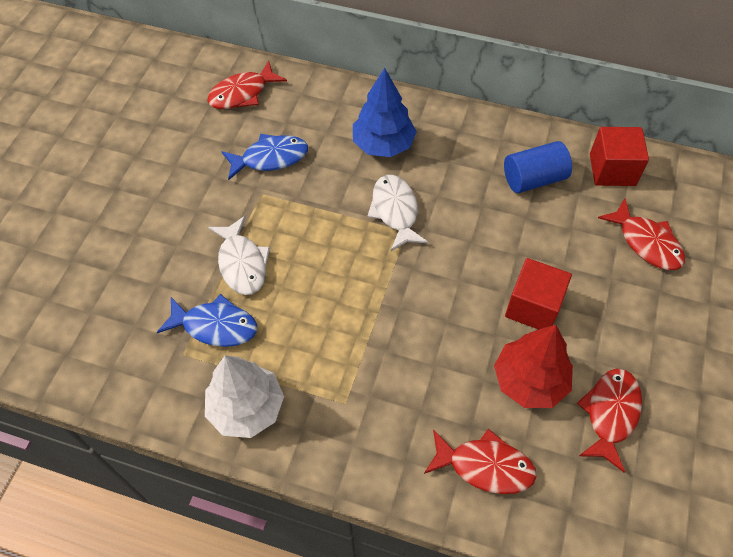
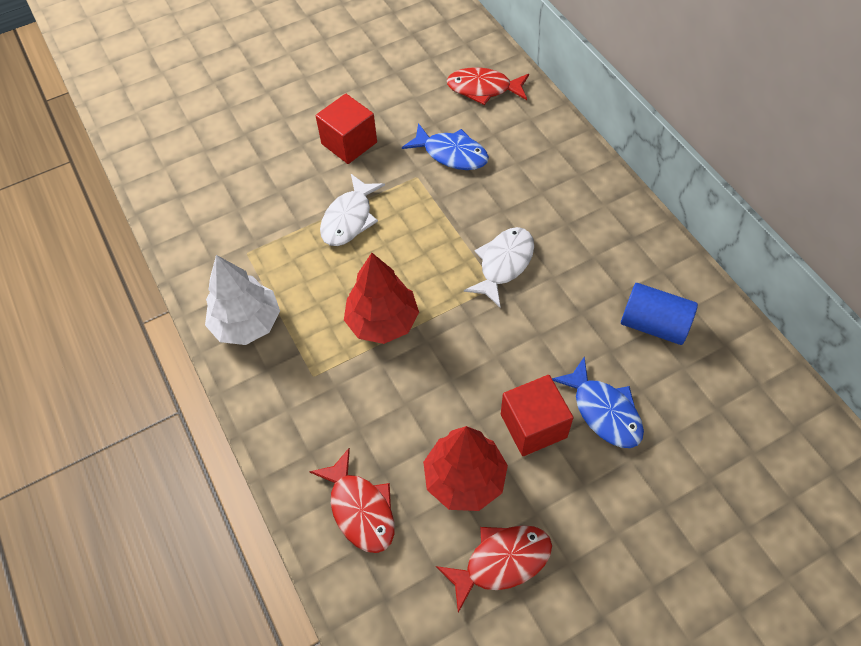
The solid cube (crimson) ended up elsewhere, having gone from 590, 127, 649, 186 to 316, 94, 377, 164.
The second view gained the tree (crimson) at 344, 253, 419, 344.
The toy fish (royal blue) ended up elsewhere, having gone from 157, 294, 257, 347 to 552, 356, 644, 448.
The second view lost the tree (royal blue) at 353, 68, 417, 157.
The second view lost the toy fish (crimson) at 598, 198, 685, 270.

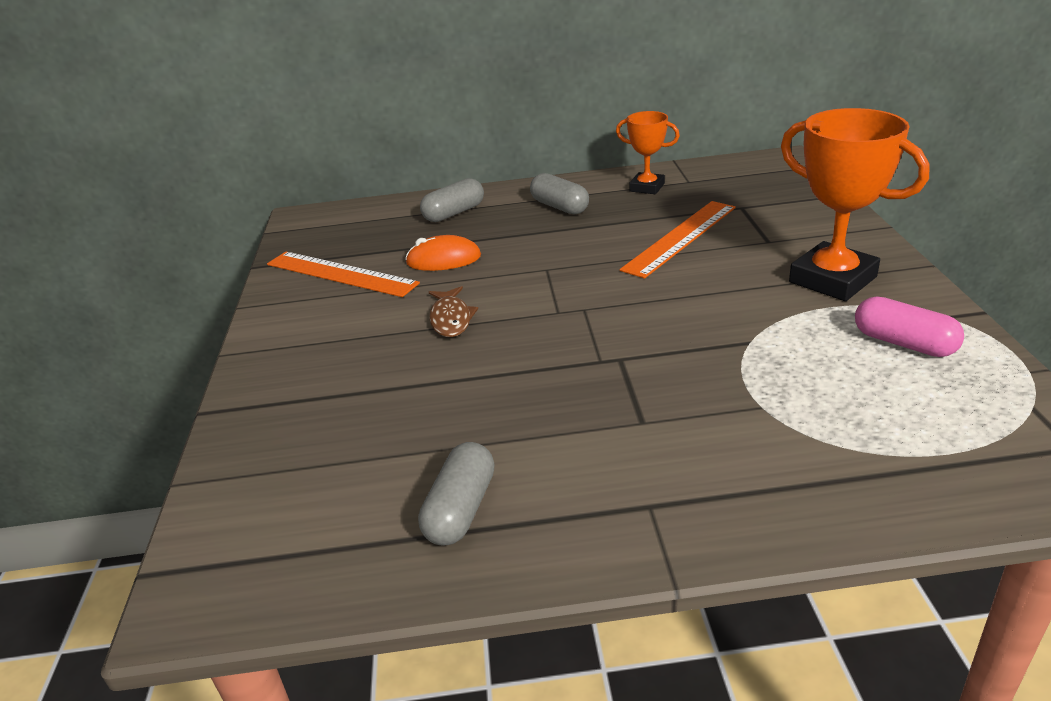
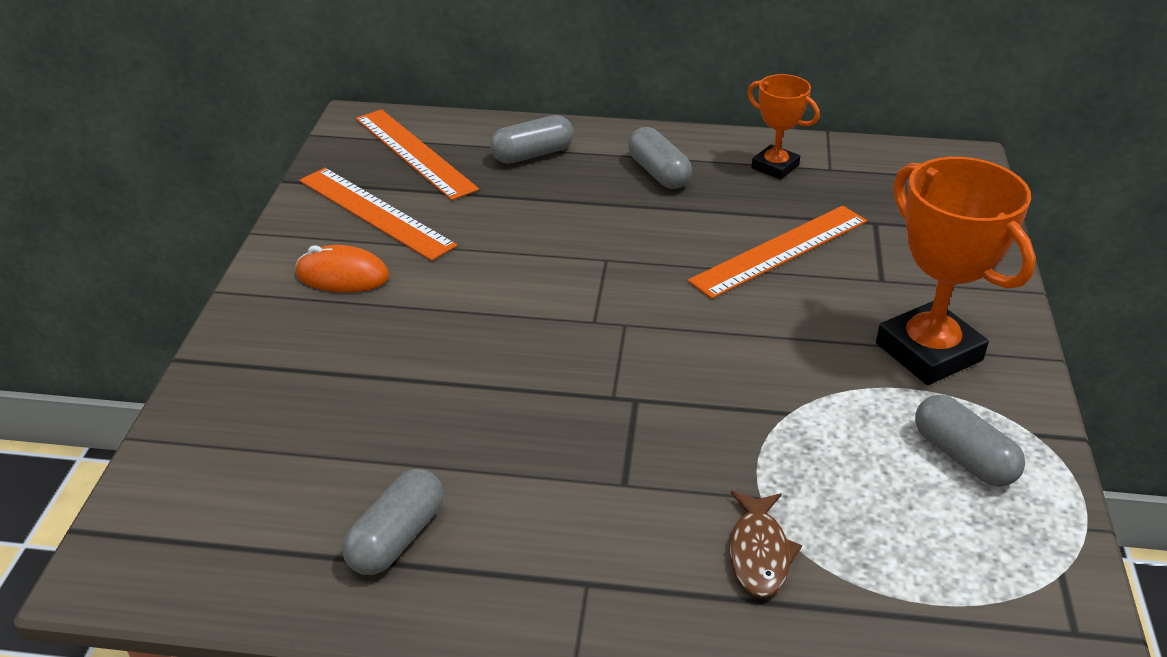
The mouse (orange-coloured) ended up elsewhere, having gone from 405, 235, 481, 271 to 295, 245, 389, 292.
The second view gained the straightedge (orange-coloured) at 356, 109, 479, 200.
The toy fish (brown) ended up elsewhere, having gone from 429, 286, 478, 337 to 729, 491, 802, 597.
What was the pill (rose-pink) at 855, 297, 964, 357 turned into the pill (ash-grey) at 915, 395, 1025, 487.

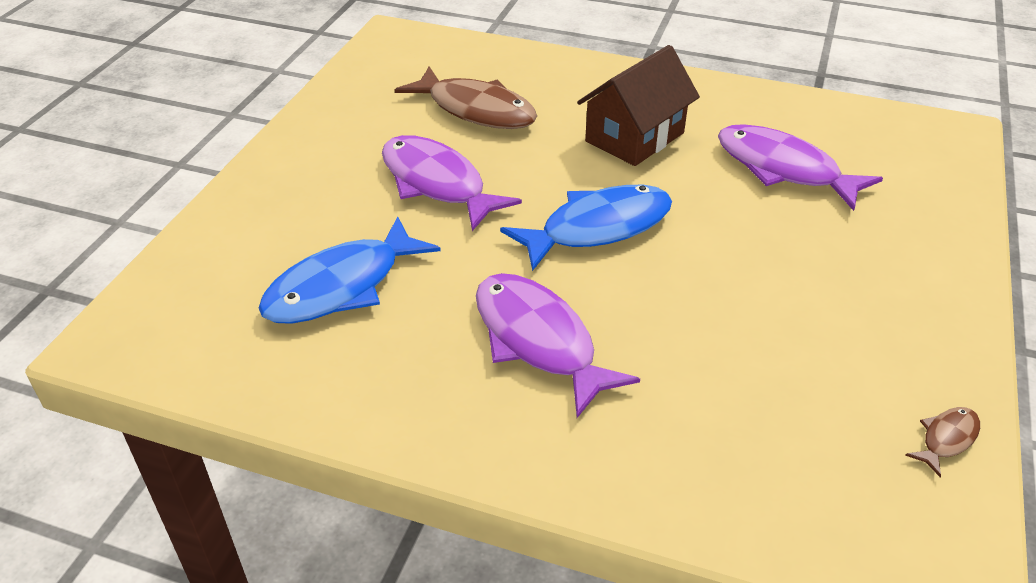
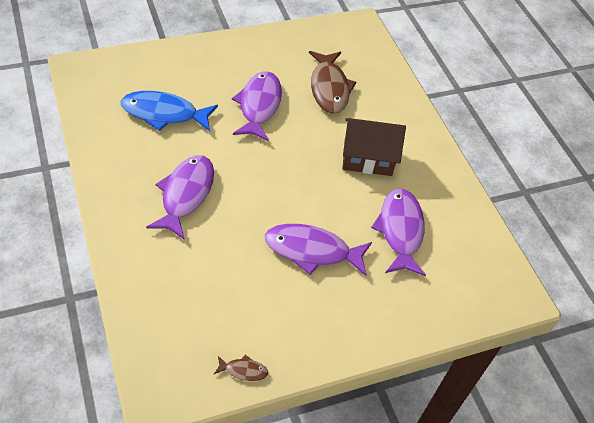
The second view gained the toy fish (violet) at 265, 224, 372, 276.
The second view lost the toy fish (royal blue) at 500, 185, 672, 271.

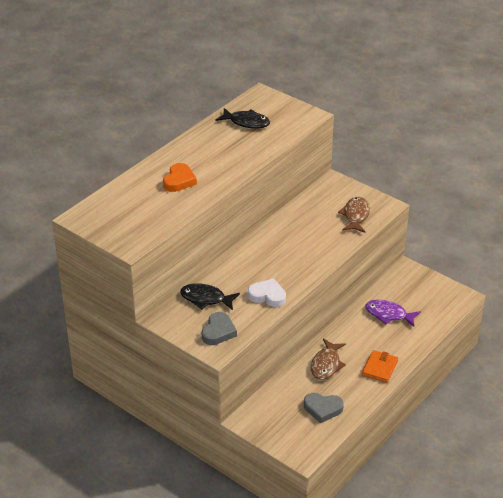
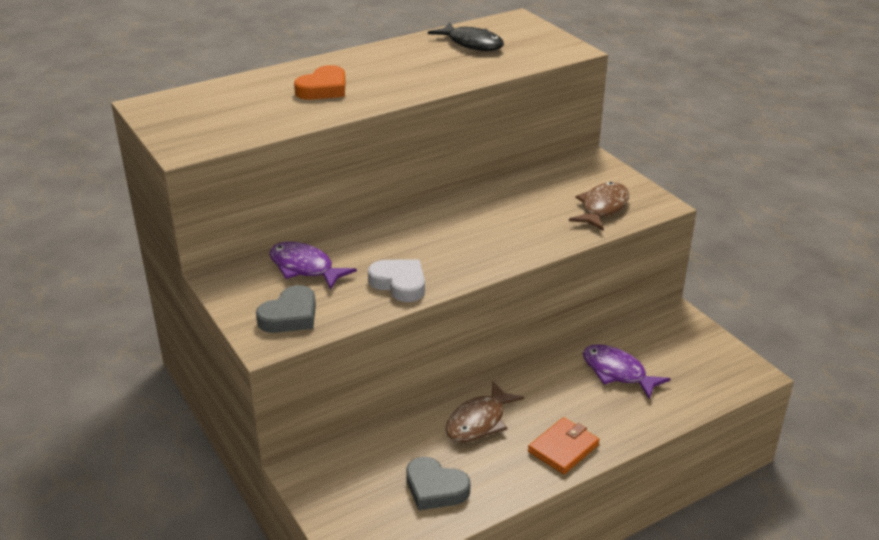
What was the toy fish (black) at 180, 283, 240, 310 turned into the toy fish (violet) at 269, 242, 357, 290.

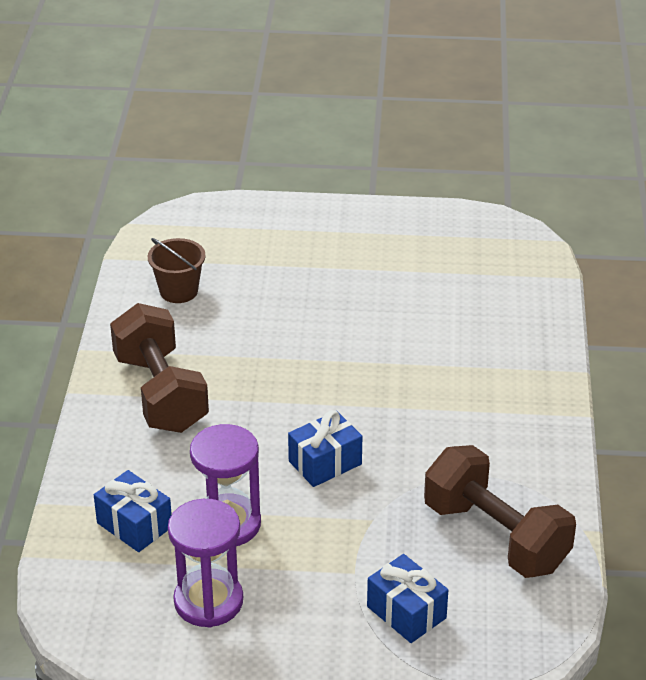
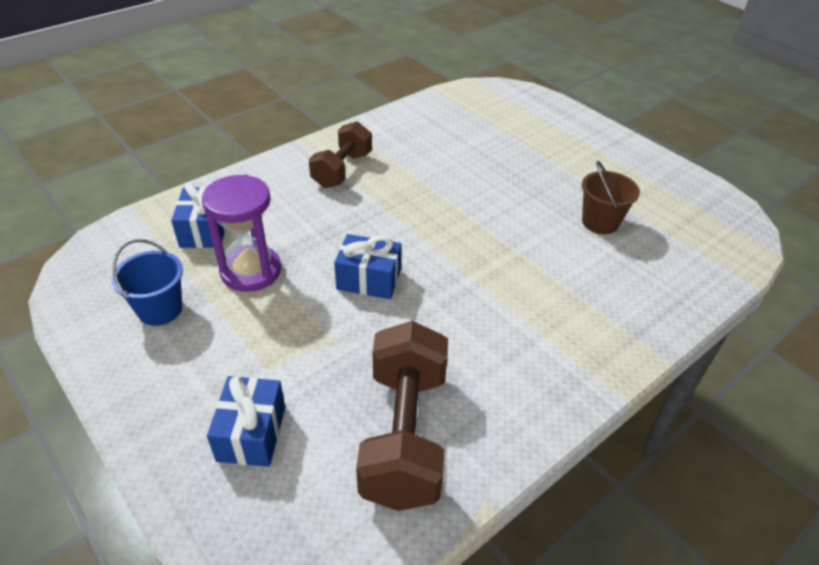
Where the sand timer (violet) stood at 168, 499, 243, 628, the sand bucket (royal blue) came to stand at 112, 239, 183, 326.
The size of the hand weight (brown) at 110, 303, 209, 433 changed by a factor of 0.65.
The sand bucket (brown) ended up elsewhere, having gone from 148, 238, 206, 303 to 582, 161, 640, 234.

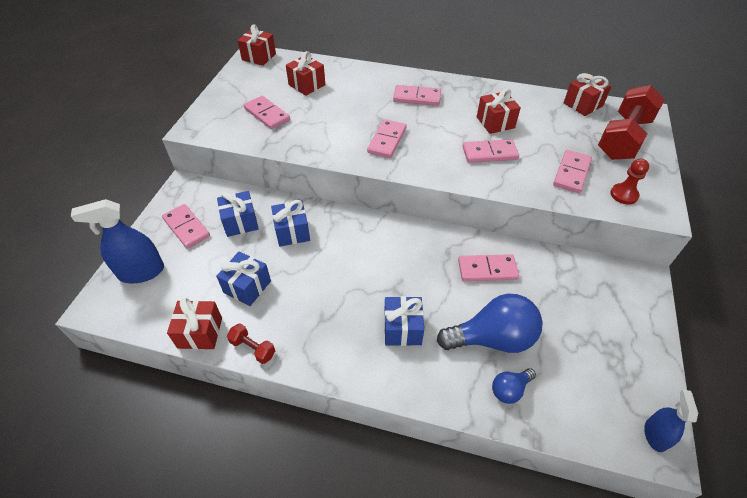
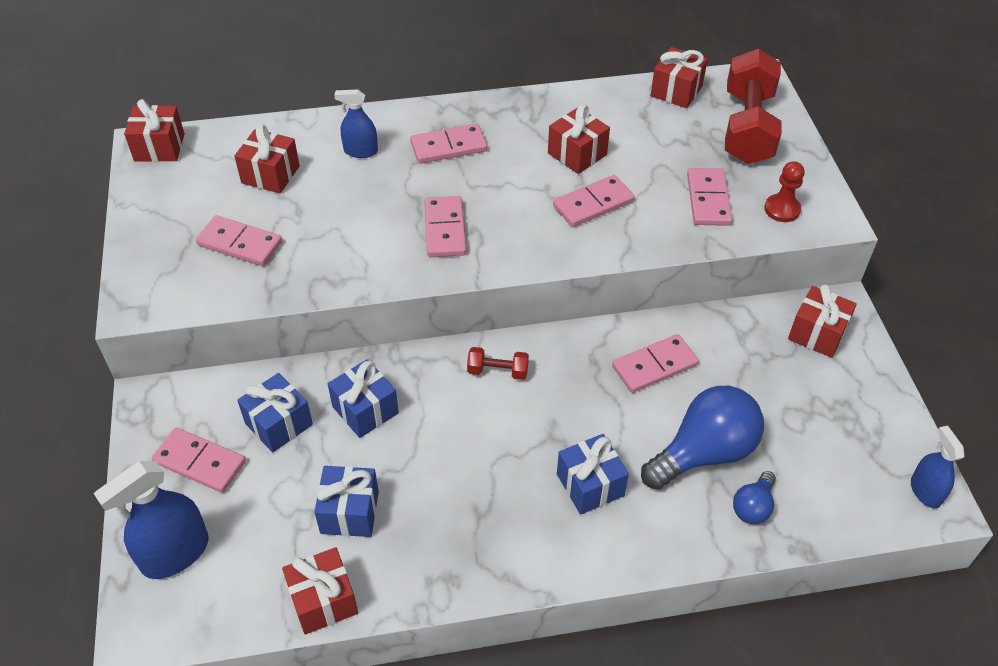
The second view gained the spray cleaner (royal blue) at 334, 90, 378, 158.
The hand weight (crimson) ended up elsewhere, having gone from 227, 323, 275, 364 to 467, 347, 529, 380.
The second view gained the wrapped gift (crimson) at 788, 284, 857, 358.

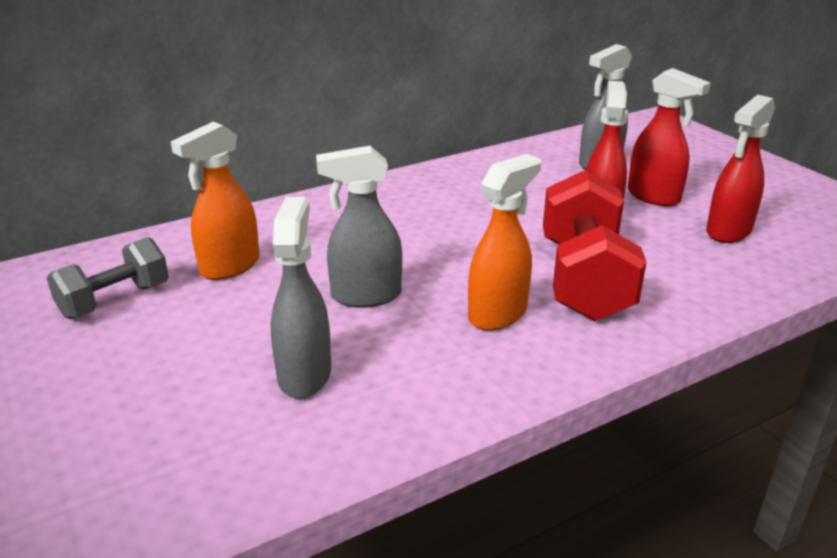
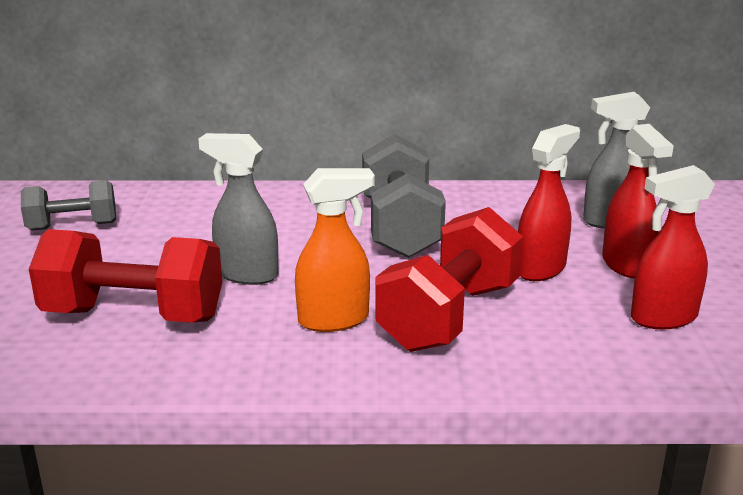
Where the spray cleaner (ash-grey) stood at 271, 197, 331, 399, the hand weight (crimson) came to stand at 29, 229, 222, 323.
The second view gained the hand weight (ash-grey) at 362, 134, 446, 258.
The second view lost the spray cleaner (orange-coloured) at 171, 121, 260, 280.

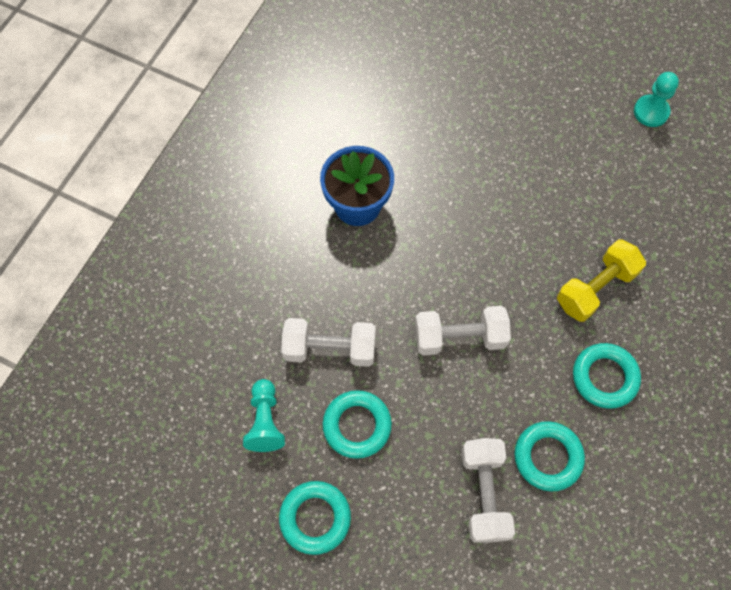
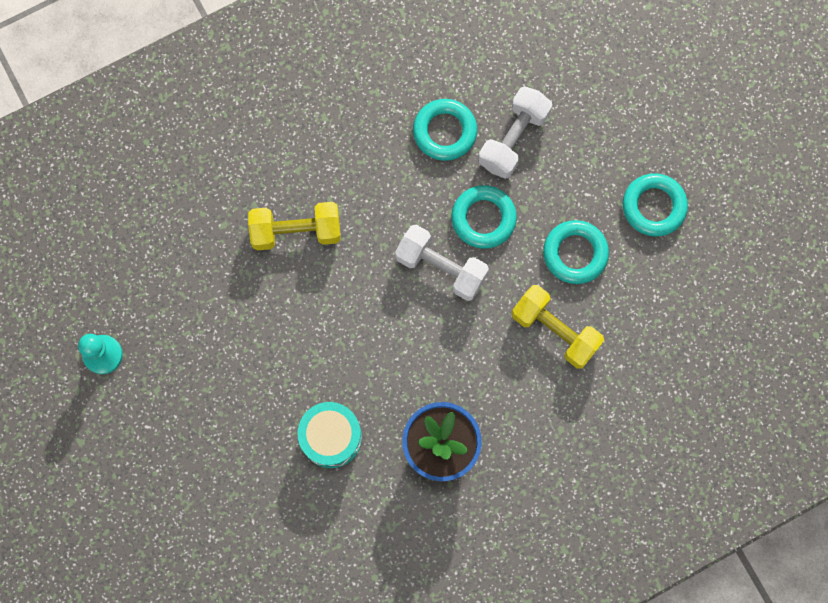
The second view gained the toy drum (aqua) at 298, 402, 362, 468.
The torus (aqua) ended up elsewhere, having gone from 573, 343, 641, 409 to 451, 185, 517, 249.
What was the hand weight (snow-white) at 281, 318, 376, 367 turned into the hand weight (yellow) at 511, 285, 604, 369.
The second view lost the game pawn (aqua) at 243, 379, 285, 452.

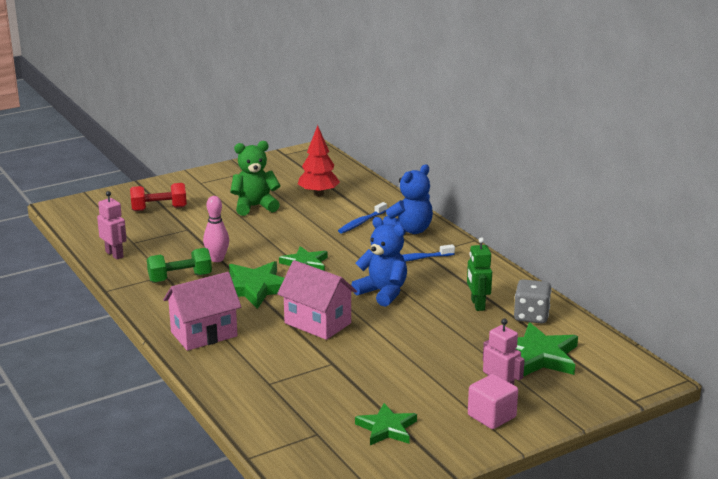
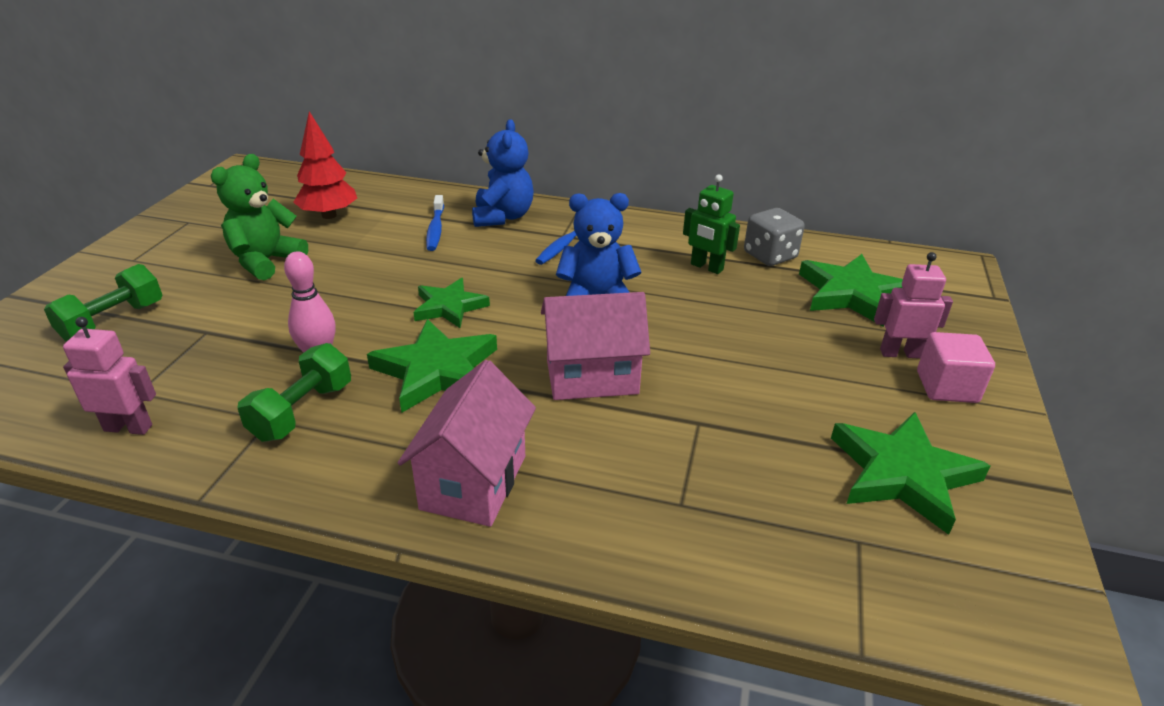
What was the hand weight (crimson) at 130, 183, 187, 211 turned into the hand weight (green) at 44, 264, 162, 341.
The size of the five-pointed star (green) at 355, 403, 417, 445 changed by a factor of 1.52.

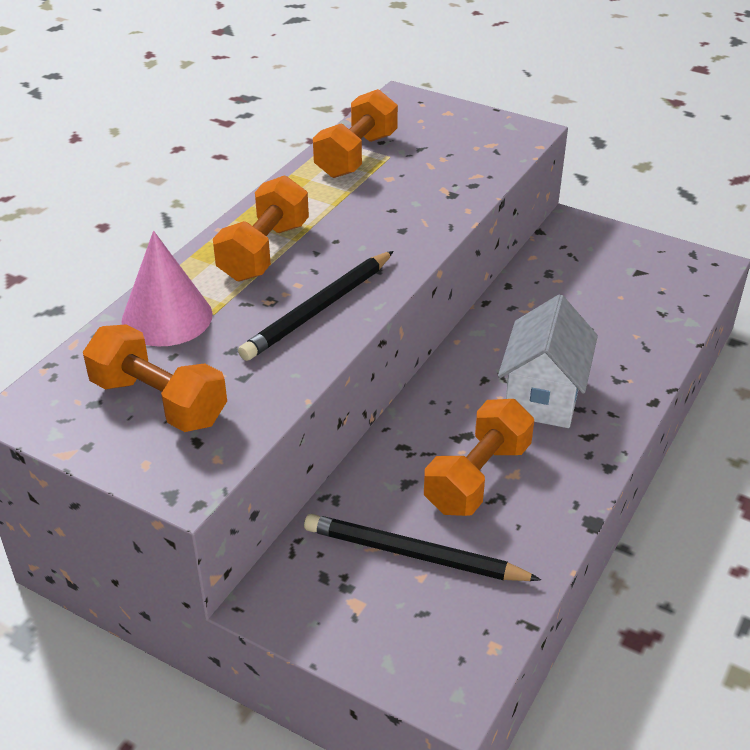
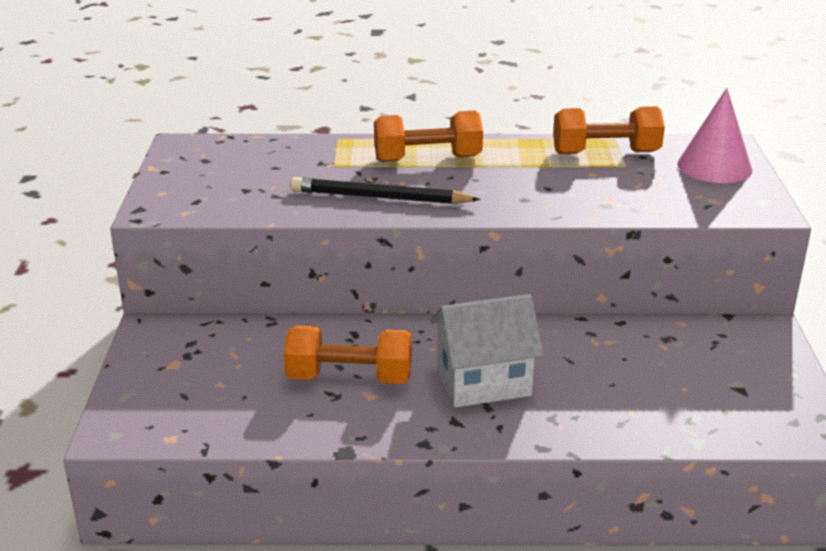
The cone shape (rose-pink) ended up elsewhere, having gone from 121, 231, 213, 346 to 677, 88, 752, 183.
The second view lost the hand weight (orange-coloured) at 83, 324, 227, 432.
The second view lost the pencil (black) at 304, 514, 541, 581.

